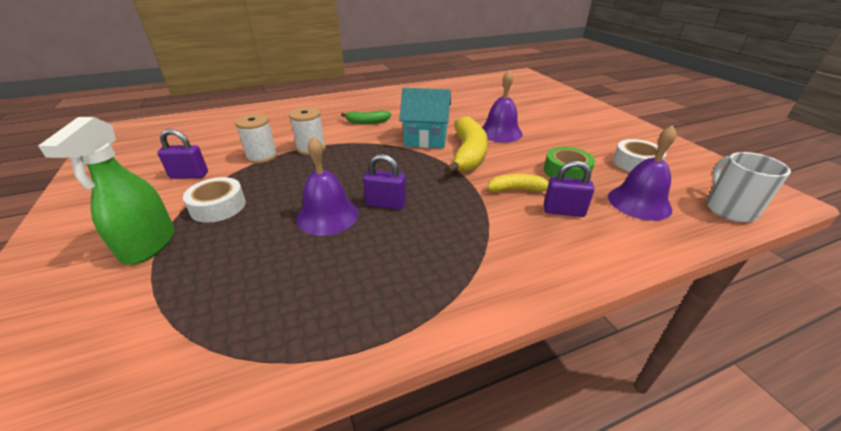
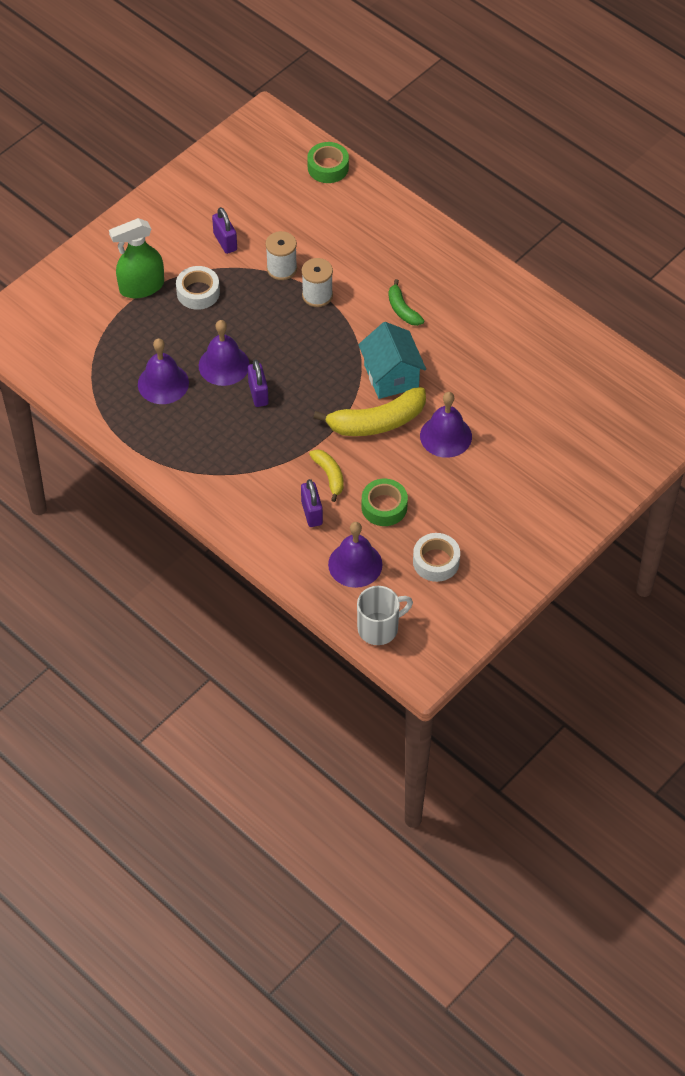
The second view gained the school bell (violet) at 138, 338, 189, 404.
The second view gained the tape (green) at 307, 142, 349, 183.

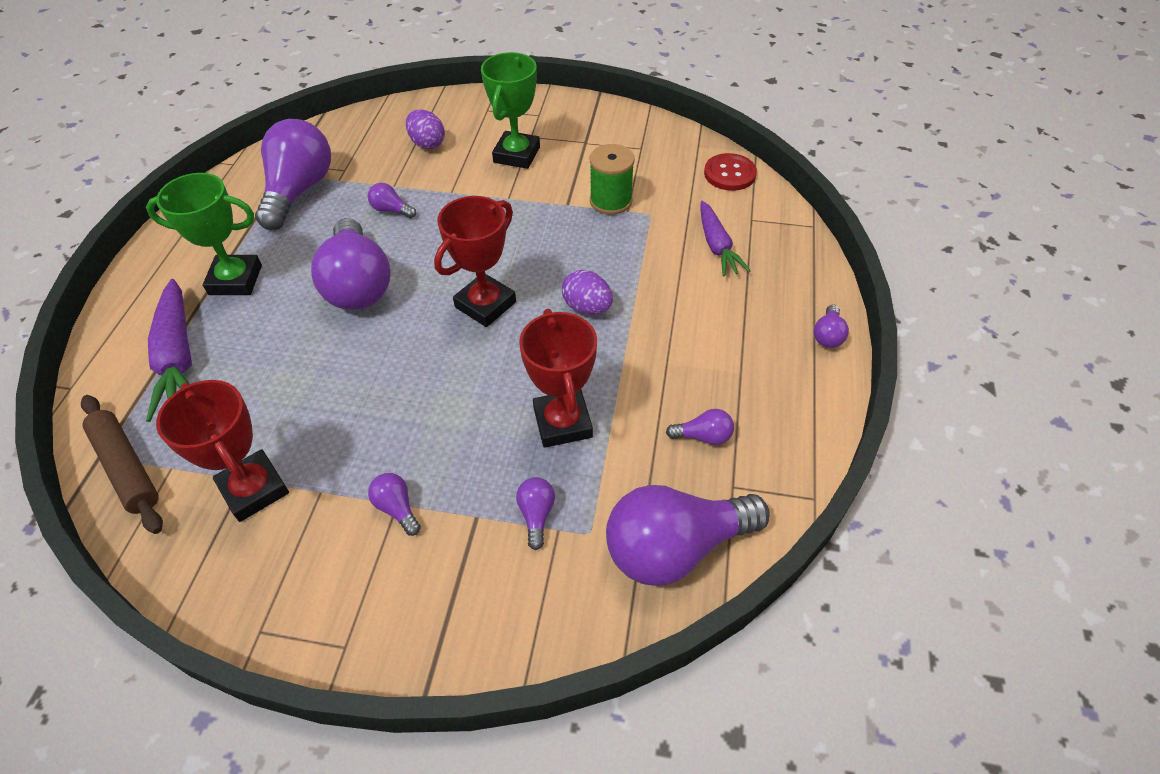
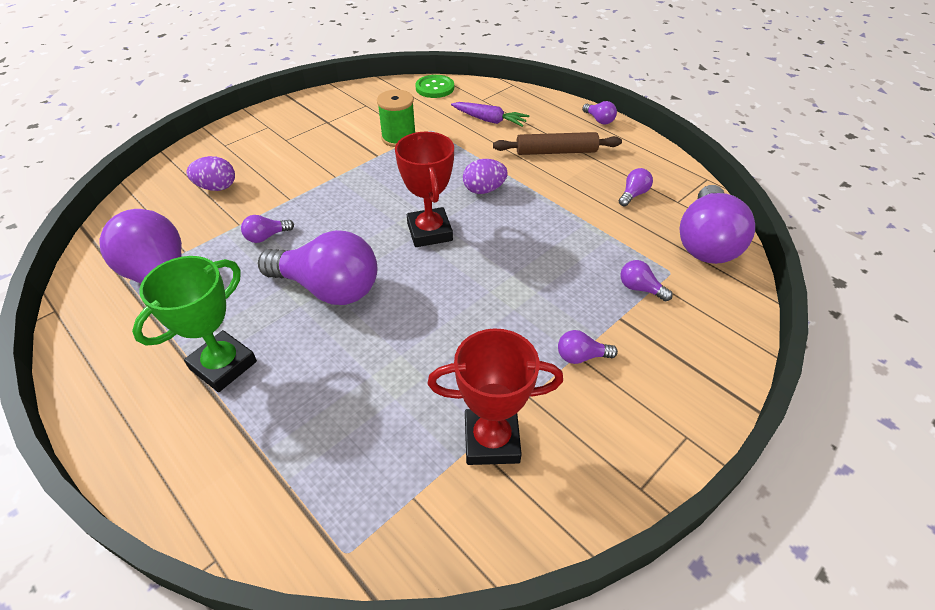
What was the shirt button (crimson) at 704, 153, 757, 191 turned into the shirt button (green) at 415, 75, 454, 98.
The pastry roller (brown) ended up elsewhere, having gone from 81, 395, 163, 534 to 493, 132, 622, 155.
The second view lost the carrot (violet) at 146, 279, 192, 422.
The second view lost the award cup (green) at 481, 52, 540, 169.
The second view lost the award cup (crimson) at 519, 309, 597, 448.

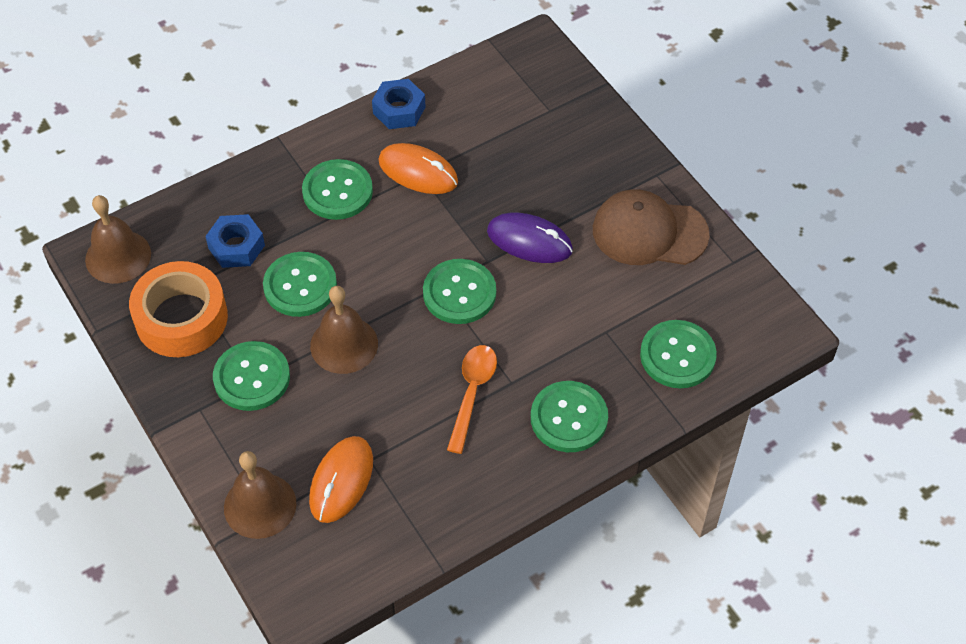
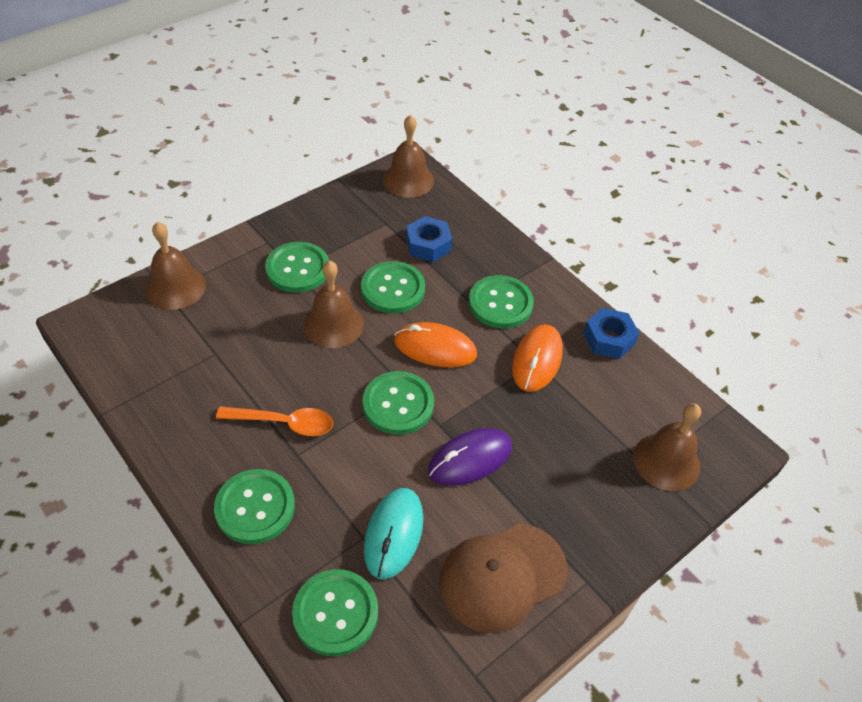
The second view gained the mouse (aqua) at 364, 488, 423, 579.
The mouse (orange-coloured) ended up elsewhere, having gone from 309, 436, 373, 523 to 394, 322, 477, 367.
The mouse (violet) at 487, 213, 573, 263 ended up facing another way, 45 degrees clockwise from before.
The peaked cap (brown) at 593, 189, 710, 265 ended up facing another way, 120 degrees counterclockwise from before.
The second view gained the school bell (brown) at 633, 403, 701, 491.
The second view lost the tape (orange-coloured) at 129, 261, 228, 357.

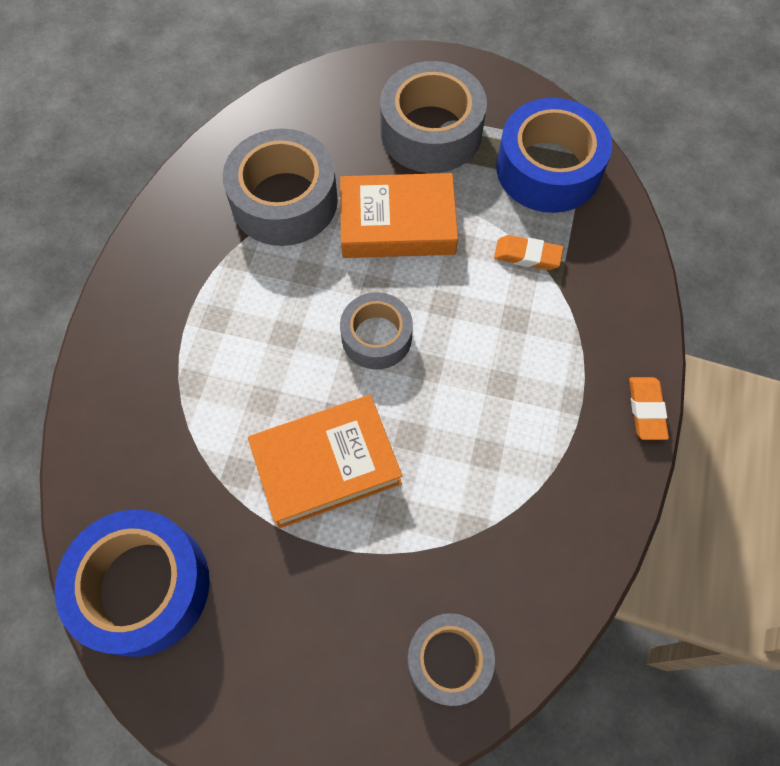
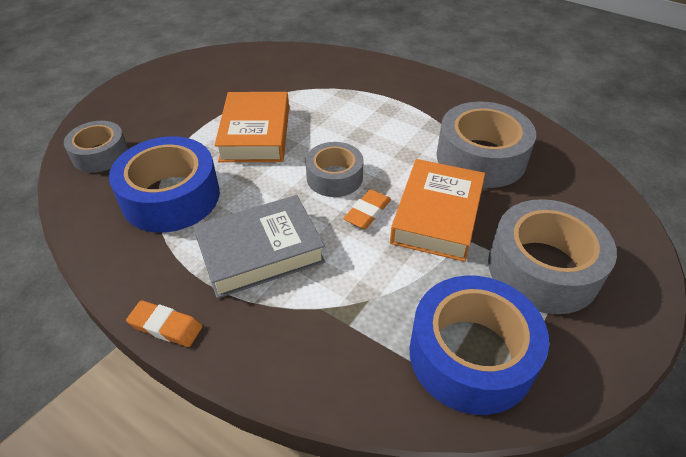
The tape (royal blue) ended up elsewhere, having gone from 55, 510, 210, 657 to 109, 136, 220, 233.
The second view gained the hardback (ash-grey) at 193, 195, 325, 299.
The gum eraser (orange-coloured) ended up elsewhere, having gone from 494, 235, 563, 270 to 343, 189, 391, 229.

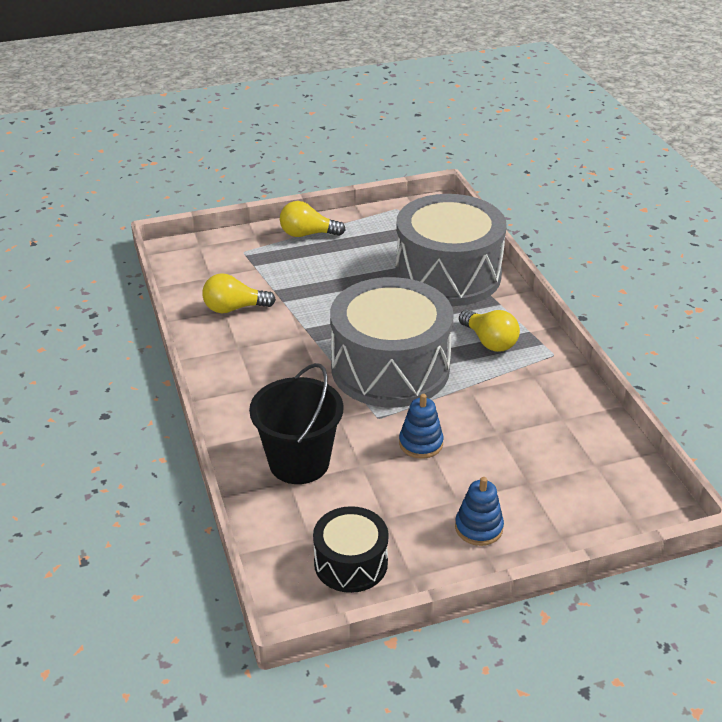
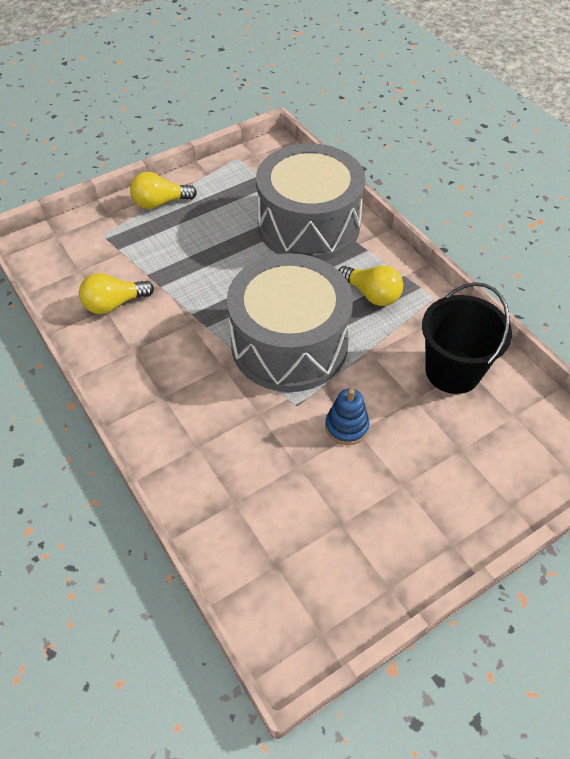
The sand bucket (black) ended up elsewhere, having gone from 249, 363, 343, 484 to 422, 282, 512, 394.
The second view lost the toy drum (black) at 313, 506, 389, 593.
The second view lost the stacking toy (royal blue) at 455, 477, 504, 546.

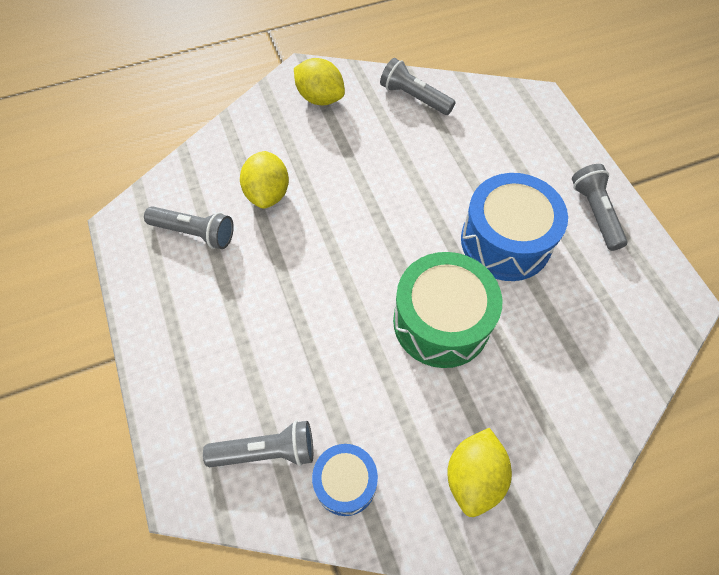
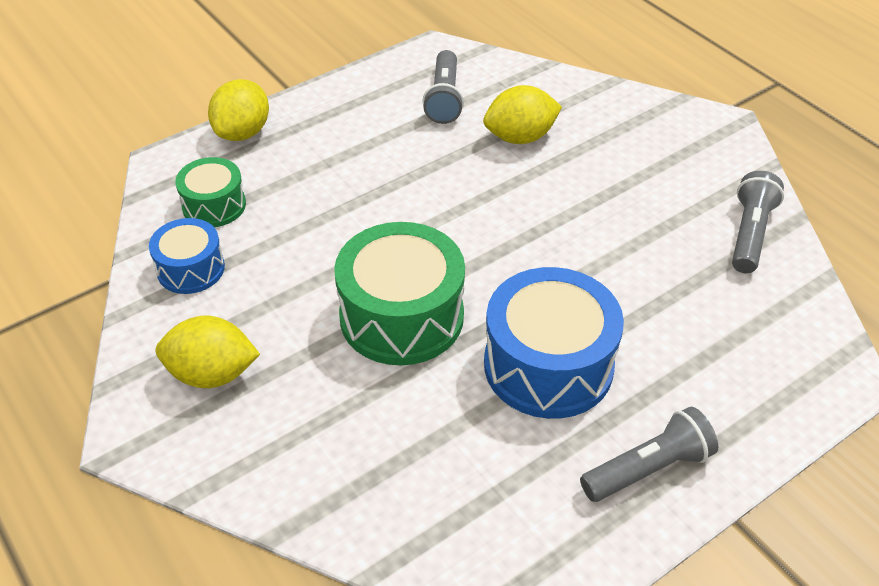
Where the pocket torch (ash-grey) stood at 203, 421, 313, 467, the toy drum (green) came to stand at 175, 157, 246, 227.
The toy lemon (yellow) ended up elsewhere, having gone from 294, 58, 345, 105 to 208, 79, 269, 141.

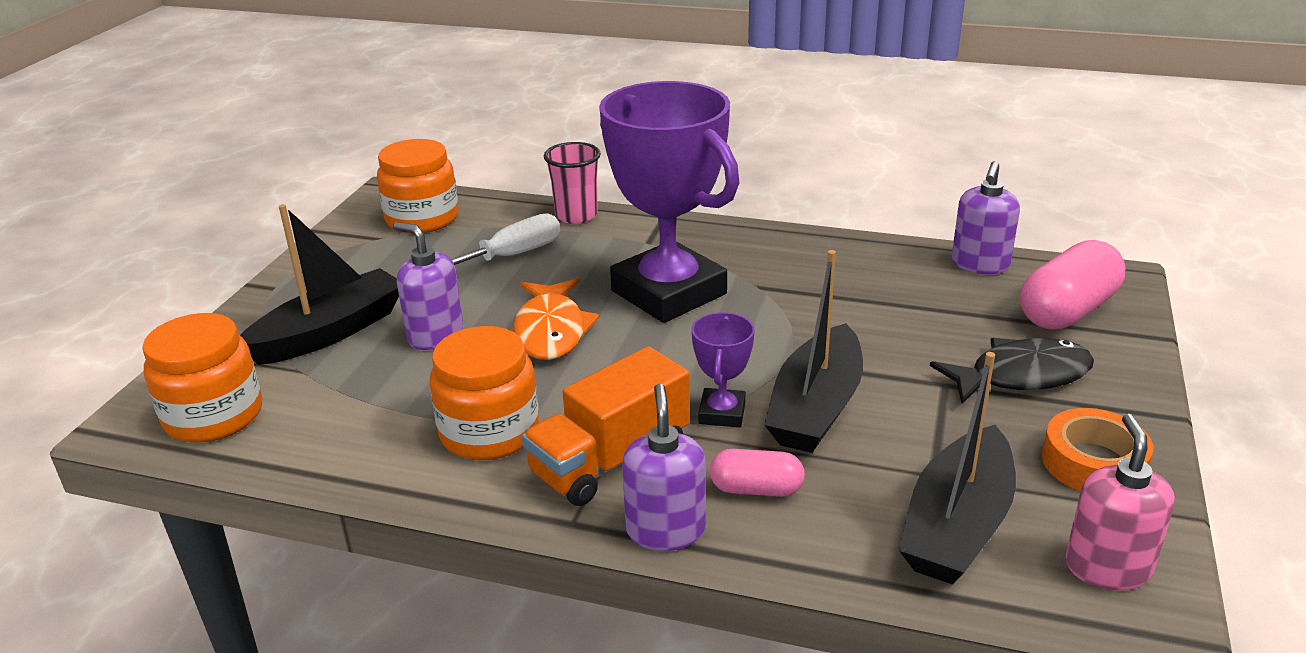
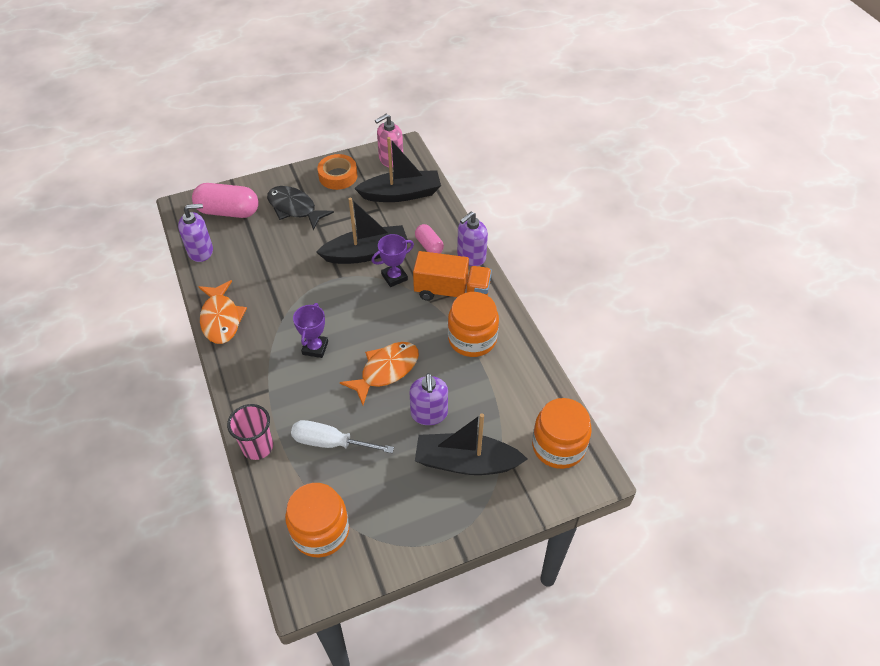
The second view gained the toy fish (orange-coloured) at 198, 280, 247, 344.
The size of the award cup (violet) at 599, 81, 739, 323 changed by a factor of 0.43.

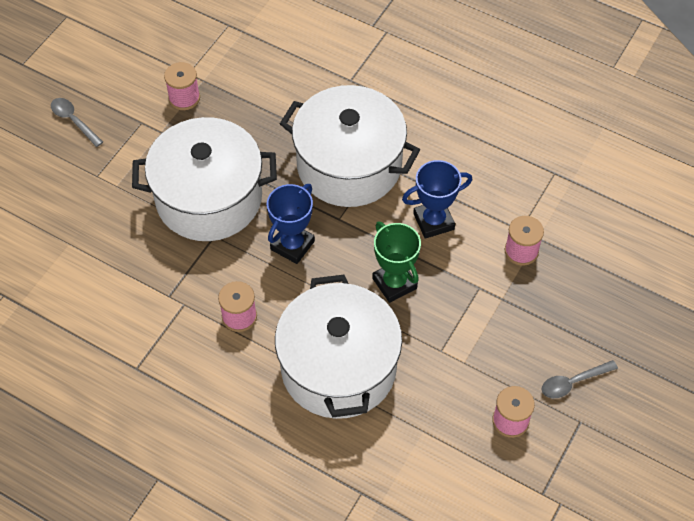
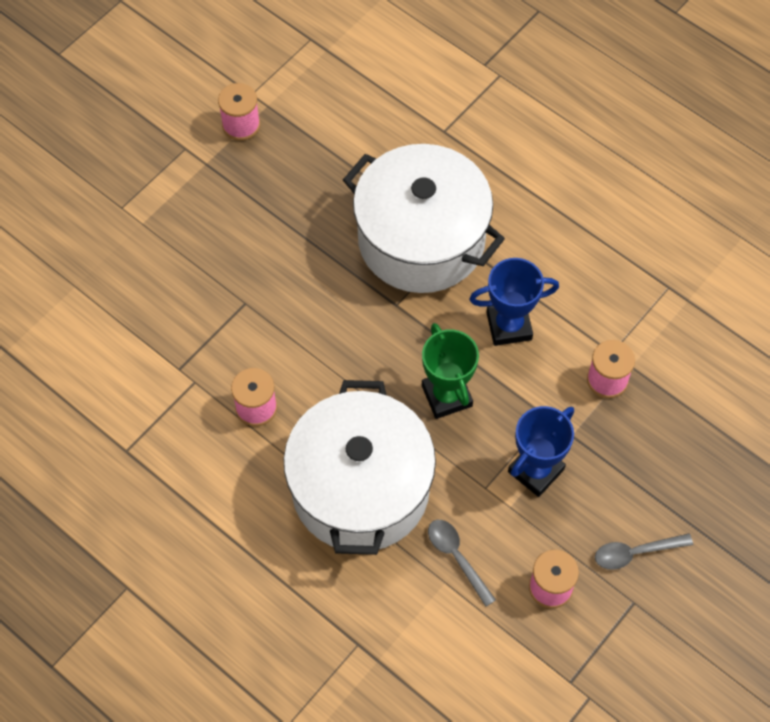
The spoon (ash-grey) ended up elsewhere, having gone from 51, 98, 103, 147 to 428, 520, 496, 607.
The award cup (royal blue) ended up elsewhere, having gone from 267, 184, 315, 264 to 508, 406, 574, 497.
The second view lost the pot (snow-white) at 132, 117, 277, 241.

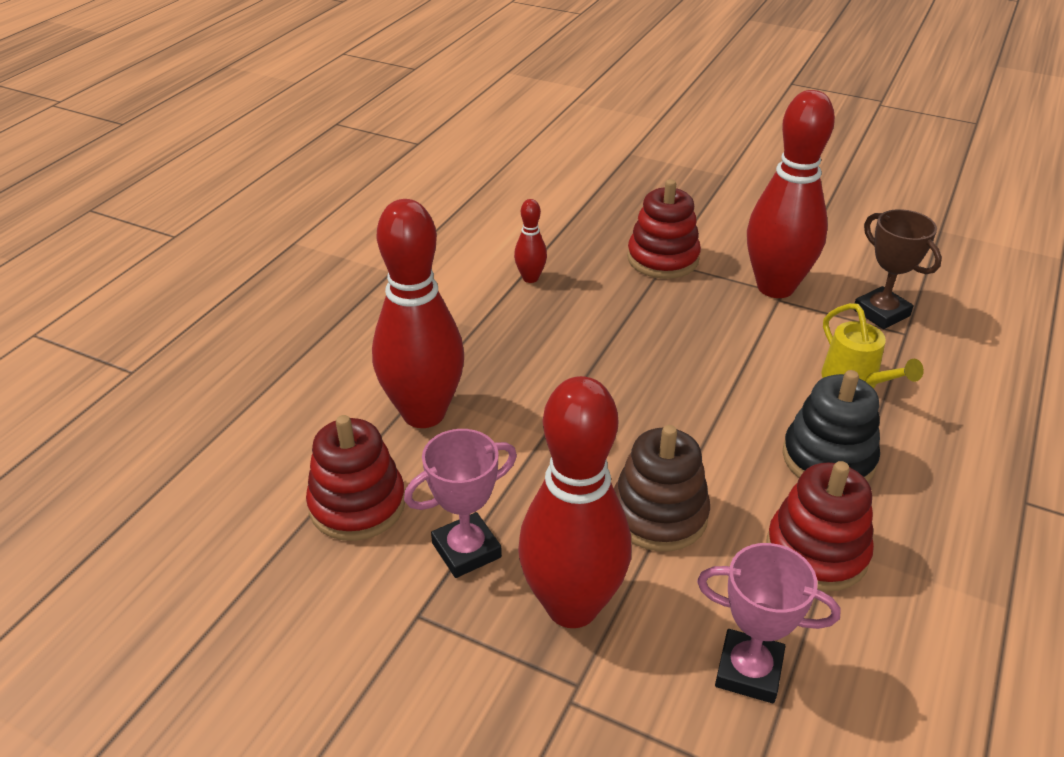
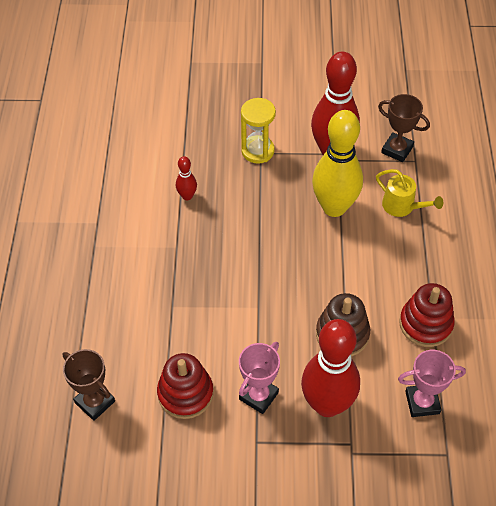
The second view gained the award cup (brown) at 62, 349, 115, 421.
Where the stacking toy (crimson) stood at 627, 179, 701, 279, the sand timer (yellow) came to stand at 241, 98, 276, 164.
The second view gained the tenpin (yellow) at 312, 110, 363, 217.
The second view lost the tenpin (crimson) at 372, 199, 464, 428.
The second view lost the stacking toy (black) at 782, 370, 880, 481.

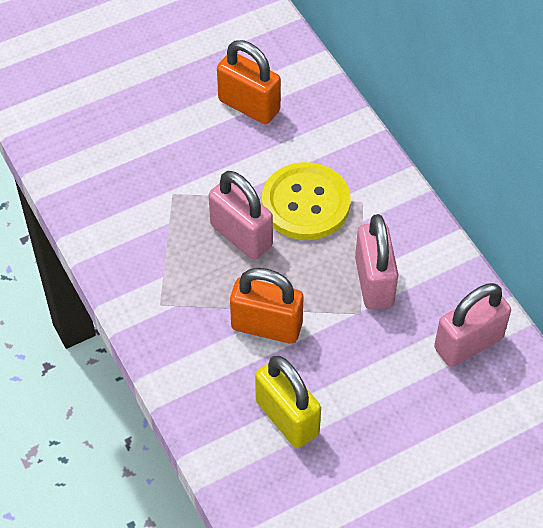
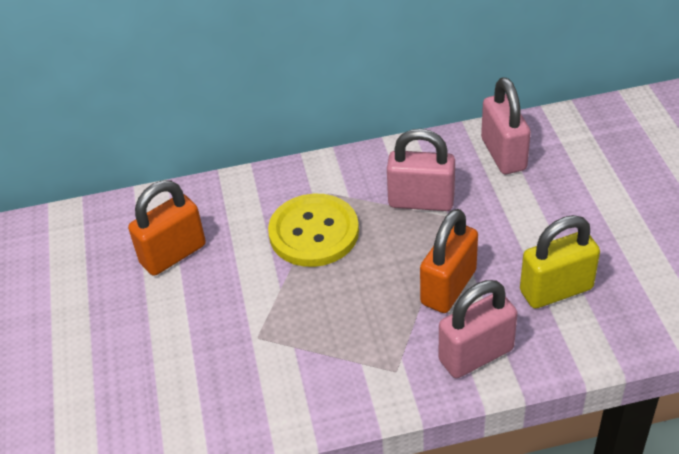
The lock (rose-pink) ended up elsewhere, having gone from 209, 171, 273, 260 to 439, 280, 518, 378.

